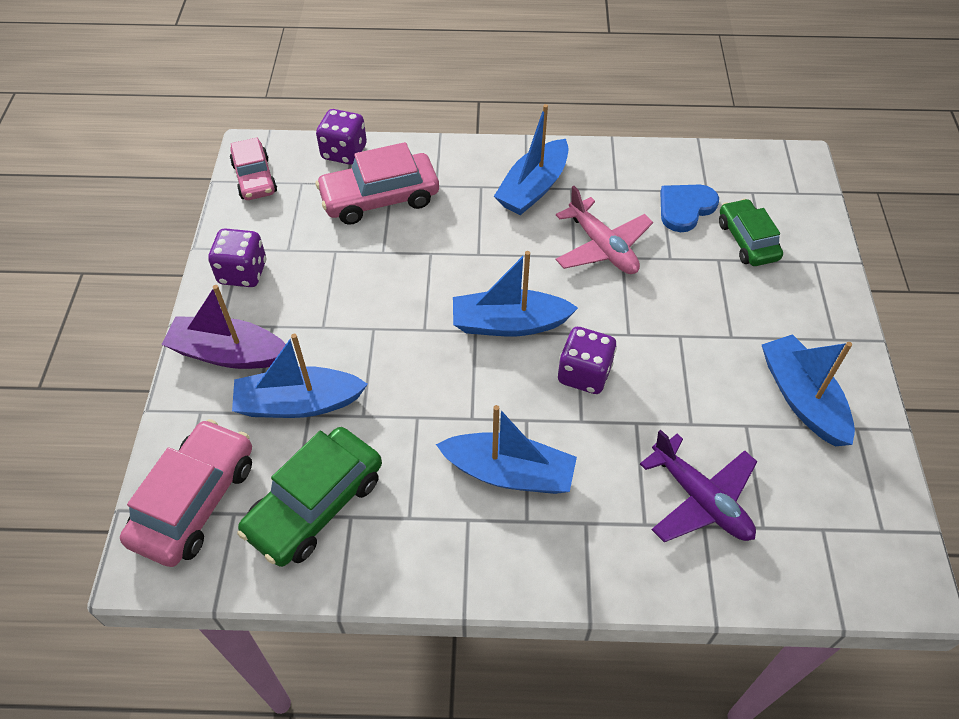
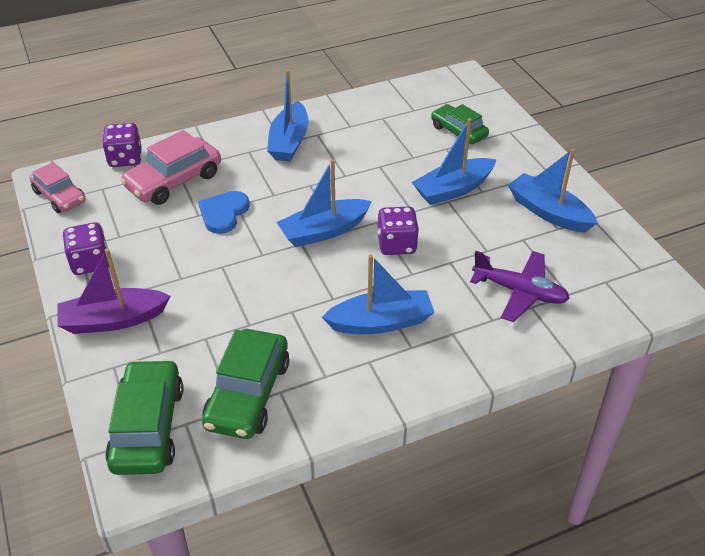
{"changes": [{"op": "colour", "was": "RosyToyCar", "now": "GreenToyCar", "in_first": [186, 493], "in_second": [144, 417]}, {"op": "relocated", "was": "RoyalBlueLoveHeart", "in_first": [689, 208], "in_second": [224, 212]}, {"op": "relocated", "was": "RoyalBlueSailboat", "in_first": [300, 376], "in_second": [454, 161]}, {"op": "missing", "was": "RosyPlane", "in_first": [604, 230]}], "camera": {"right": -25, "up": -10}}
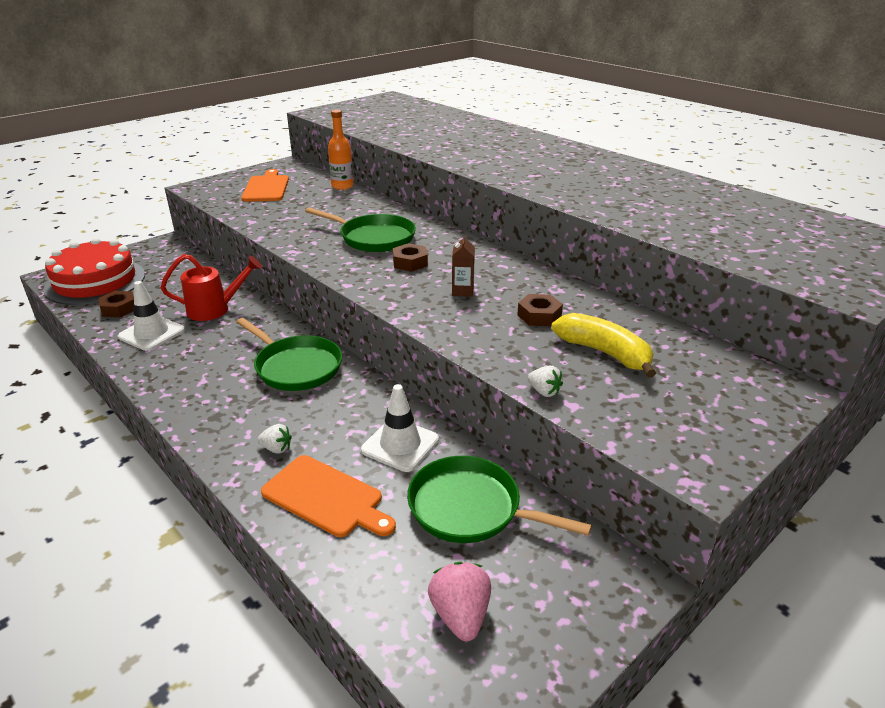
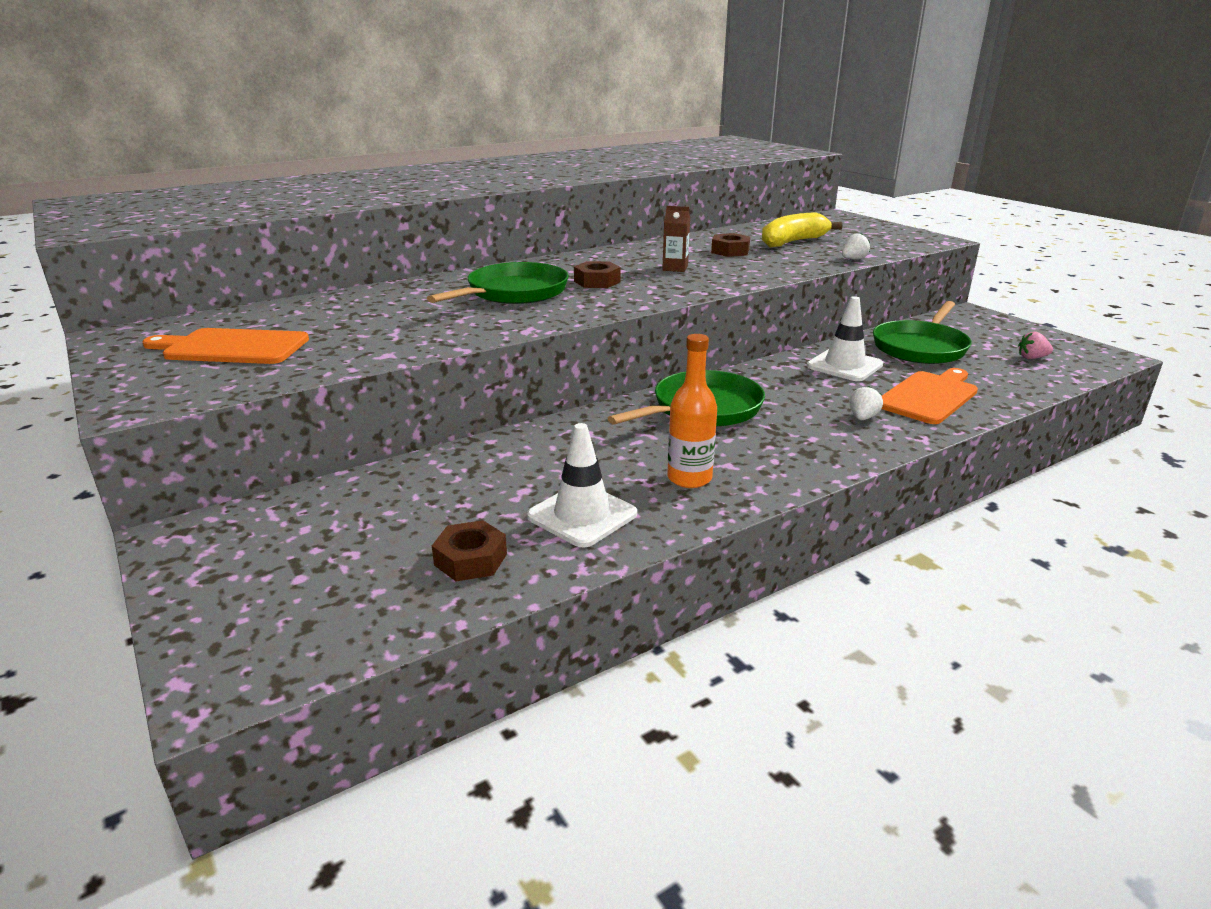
{"changes": [{"op": "relocated", "was": "OrangeBottle", "in_first": [340, 150], "in_second": [692, 411]}, {"op": "size", "was": "RosyBerry", "in_first": [459, 601], "in_second": [1035, 345], "ratio": 0.6}, {"op": "missing", "was": "CrimsonLayerCake", "in_first": [94, 271]}, {"op": "missing", "was": "CrimsonWateringCan", "in_first": [211, 287]}], "camera": {"right": -80, "up": -5}}
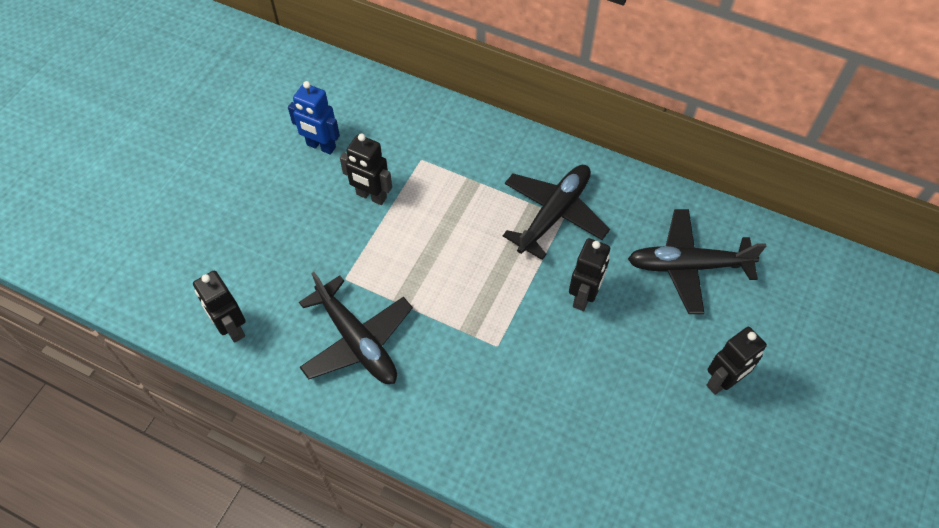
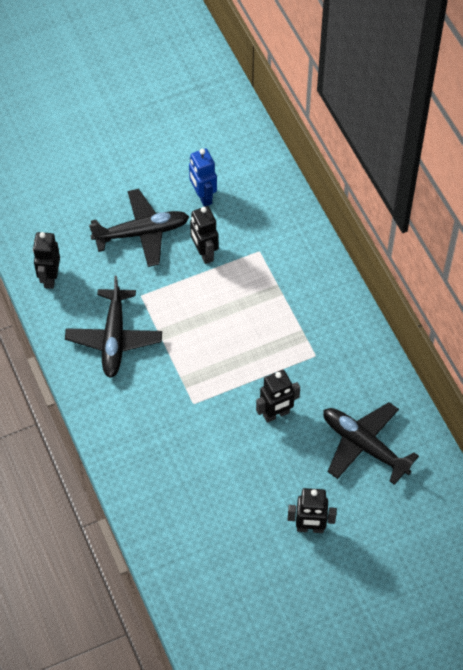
{"changes": [{"op": "relocated", "was": "BlackPlane", "in_first": [556, 212], "in_second": [139, 228]}], "camera": {"right": 40, "up": 0}}
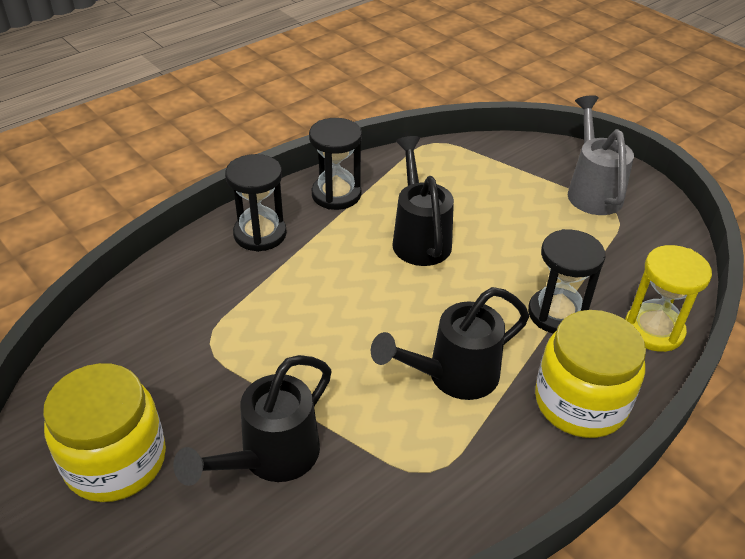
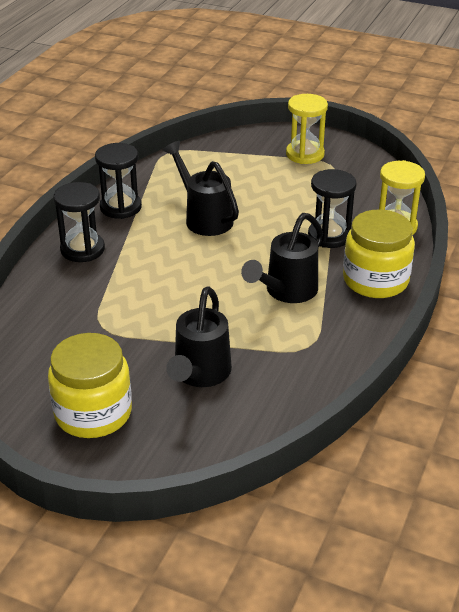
{"changes": [{"op": "exchanged", "was": "GreyWateringCan", "now": "YellowHourglass", "in_first": [601, 155], "in_second": [307, 129]}], "camera": {"right": -25, "up": -5}}
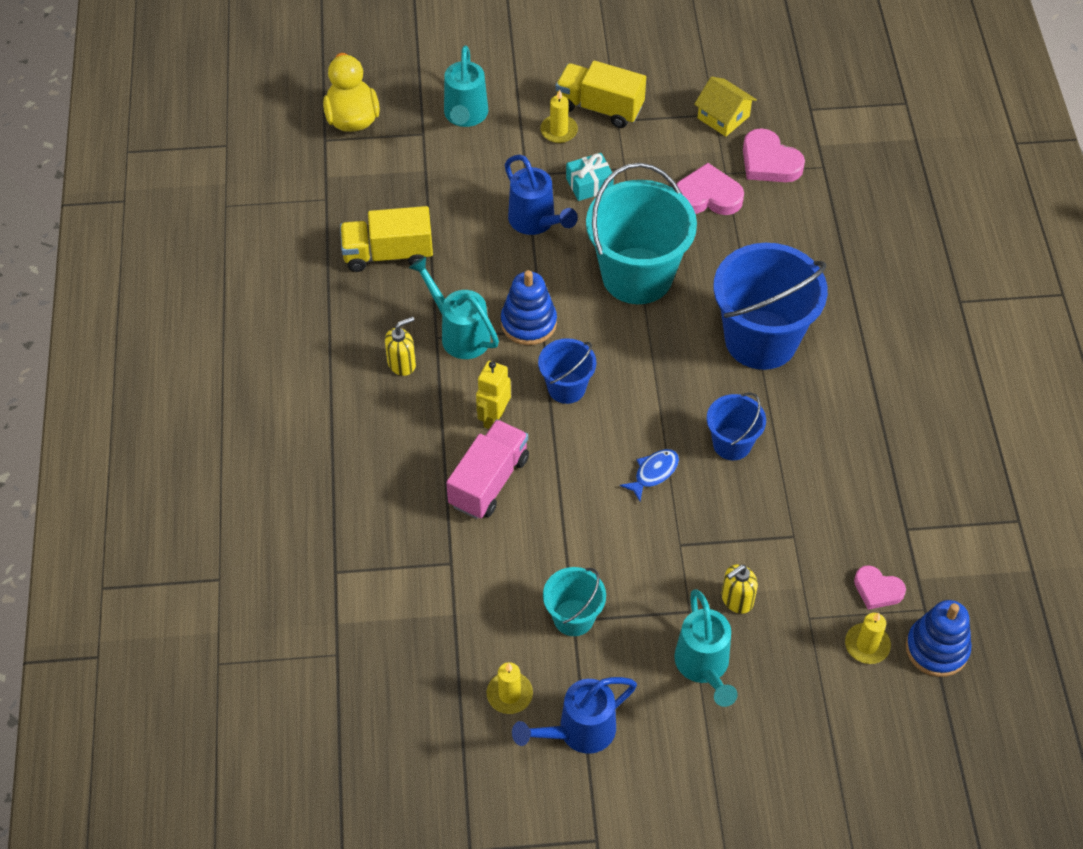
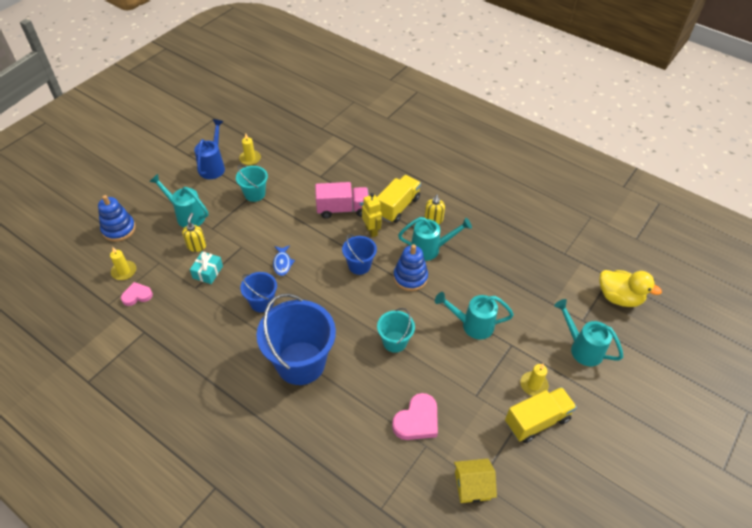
{"changes": [{"op": "relocated", "was": "RoyalBlueRingStacker", "in_first": [938, 638], "in_second": [117, 218]}, {"op": "relocated", "was": "AquaGift", "in_first": [590, 177], "in_second": [206, 268]}, {"op": "spun", "was": "RosyToyTruck", "in_first": [487, 469], "in_second": [342, 200], "clockwise": -75}, {"op": "relocated", "was": "YellowToyTruck", "in_first": [386, 239], "in_second": [399, 199]}, {"op": "size", "was": "AquaBucket", "in_first": [641, 233], "in_second": [396, 330], "ratio": 0.51}, {"op": "colour", "was": "RoyalBlueWateringCan", "now": "AquaWateringCan", "in_first": [541, 195], "in_second": [474, 315]}, {"op": "missing", "was": "RosyLoveHeart", "in_first": [774, 155]}], "camera": {"right": 130, "up": -5}}
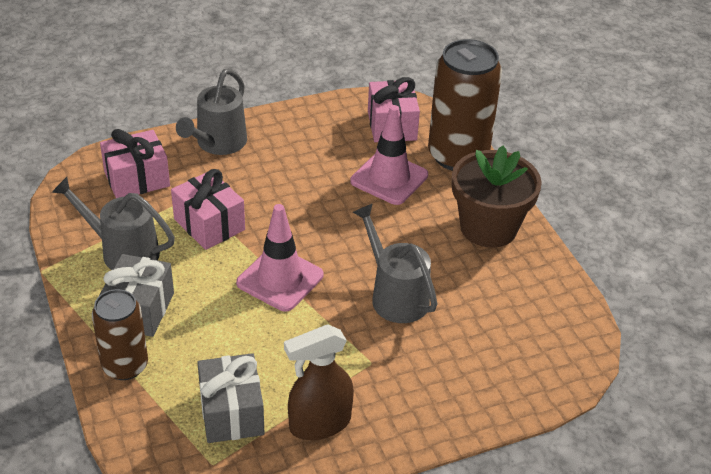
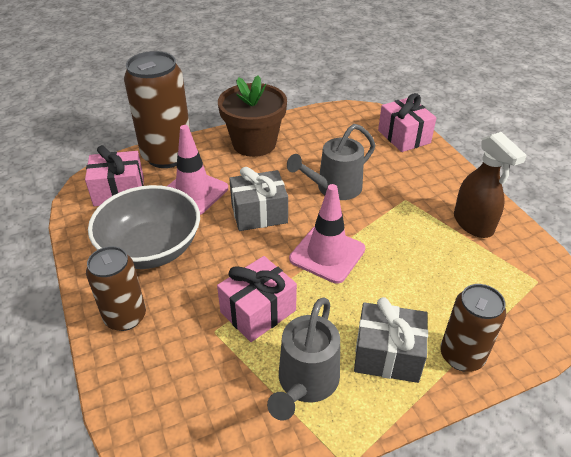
{"changes": [{"op": "exchanged", "was": "GreyWateringCan", "now": "DarkBrownSodaCan", "in_first": [211, 112], "in_second": [116, 288]}, {"op": "appeared", "now": "GreyDeepDish", "in_second": [144, 227]}, {"op": "relocated", "was": "GreyGift", "in_first": [230, 398], "in_second": [258, 199]}, {"op": "relocated", "was": "RosyGift", "in_first": [135, 163], "in_second": [407, 122]}], "camera": {"right": -90, "up": 0}}
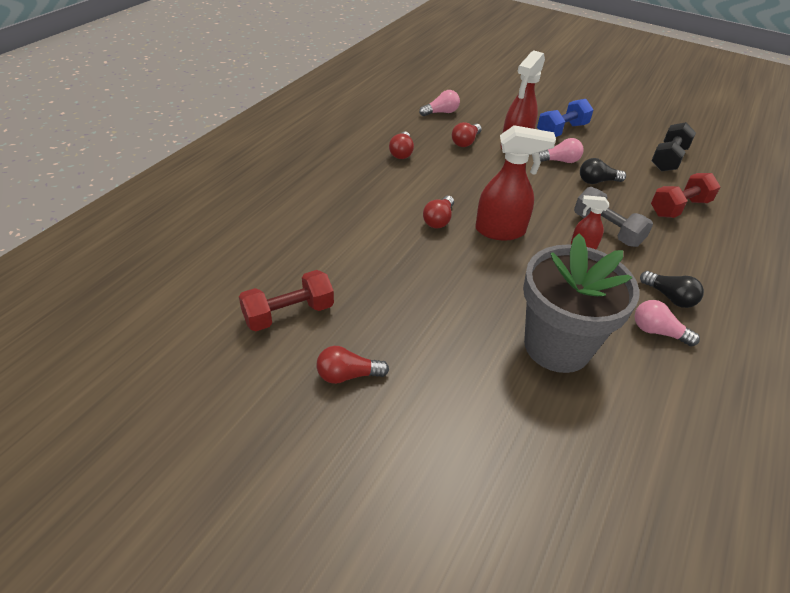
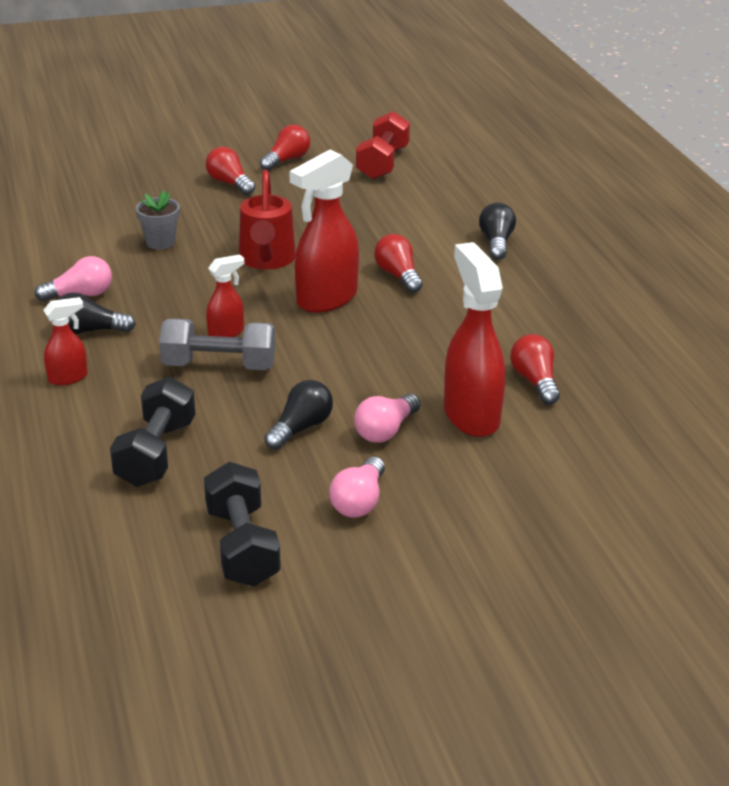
{"changes": [{"op": "appeared", "now": "CrimsonSprayBottle", "in_second": [65, 341]}, {"op": "colour", "was": "CrimsonFreeWeight", "now": "BlackFreeWeight", "in_first": [685, 195], "in_second": [152, 432]}, {"op": "size", "was": "GreyFlowerPot", "in_first": [581, 303], "in_second": [158, 220], "ratio": 0.4}, {"op": "relocated", "was": "CrimsonBulb", "in_first": [401, 145], "in_second": [230, 171]}, {"op": "appeared", "now": "CrimsonWateringCan", "in_second": [267, 219]}, {"op": "relocated", "was": "RosyBulb", "in_first": [439, 103], "in_second": [357, 487]}, {"op": "appeared", "now": "BlackBulb", "in_second": [497, 231]}, {"op": "missing", "was": "RoyalBlueFreeWeight", "in_first": [565, 118]}], "camera": {"right": 135, "up": -10}}
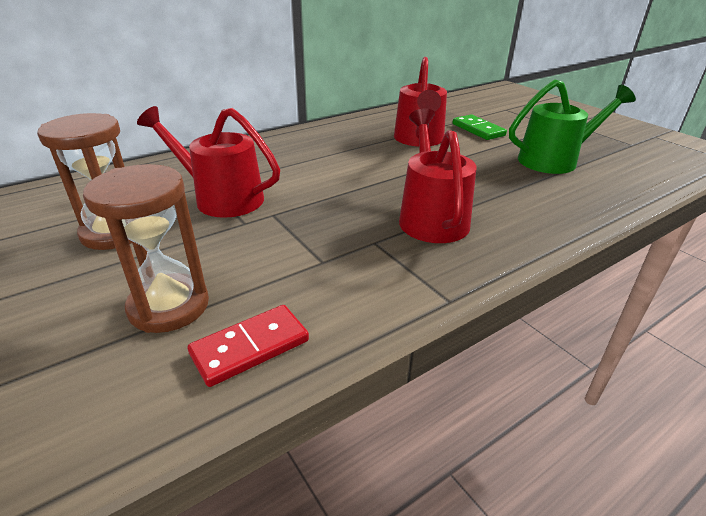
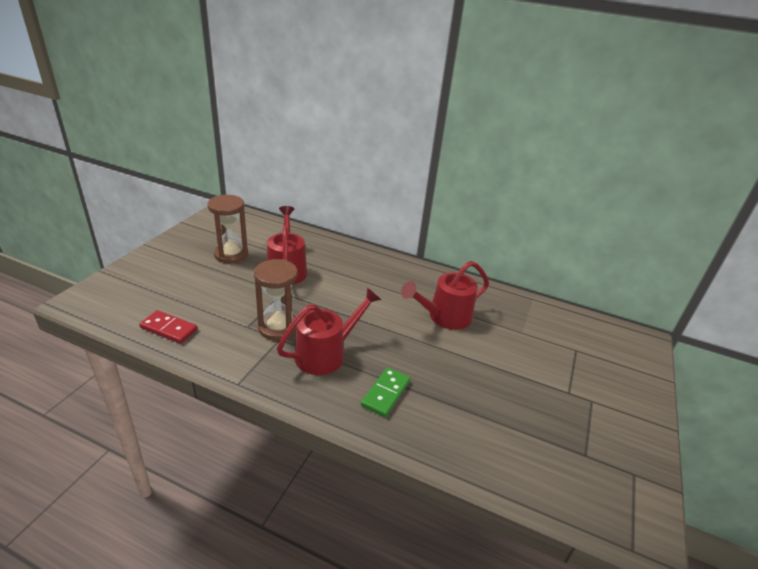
{"changes": [{"op": "relocated", "was": "DarkBrownHourglass", "in_first": [146, 248], "in_second": [276, 300]}, {"op": "relocated", "was": "GreenDominoPiece", "in_first": [479, 127], "in_second": [385, 392]}, {"op": "missing", "was": "GreenWateringCan", "in_first": [572, 126]}], "camera": {"right": 55, "up": 0}}
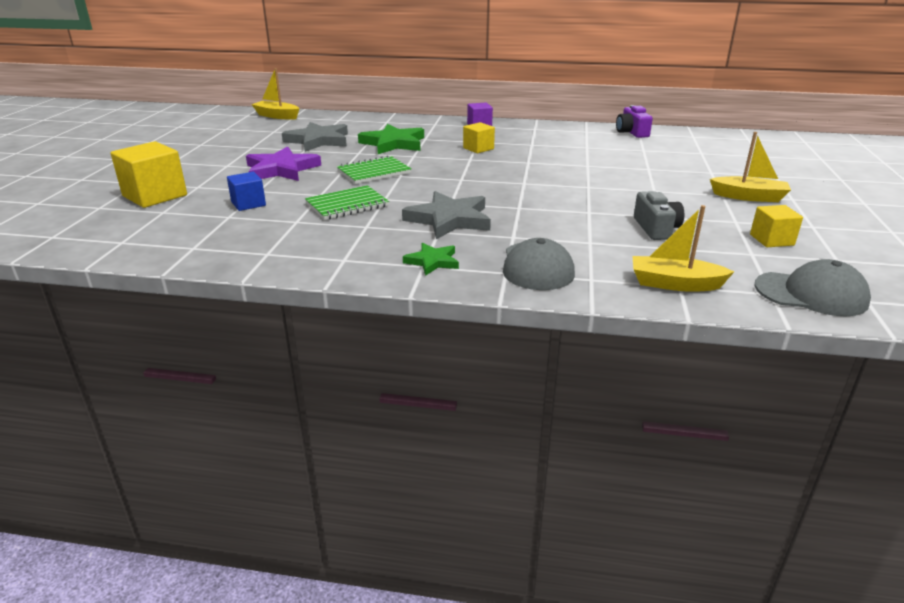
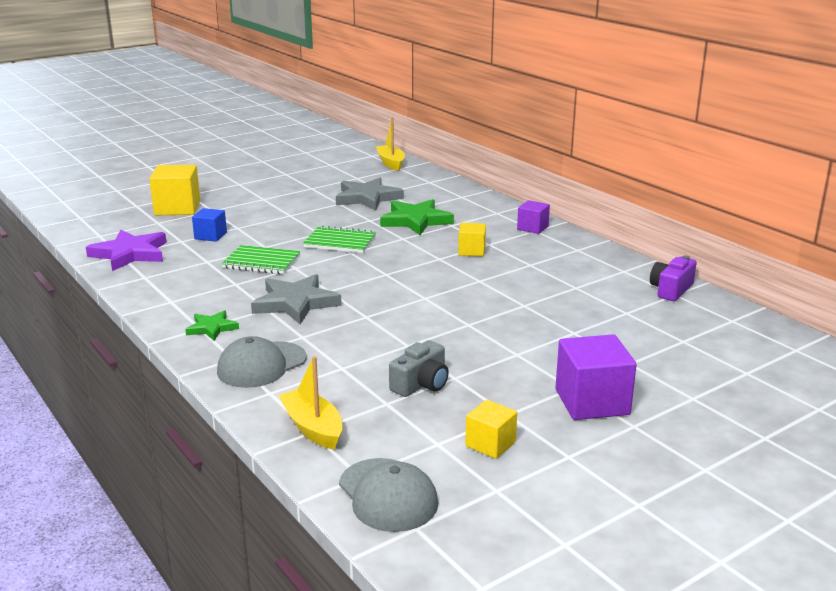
{"changes": [{"op": "relocated", "was": "RoyalPurpleFivePointedStar", "in_first": [283, 163], "in_second": [126, 250]}, {"op": "exchanged", "was": "YellowSailboat", "now": "RoyalPurpleSolidCube", "in_first": [750, 167], "in_second": [596, 377]}], "camera": {"right": 45, "up": -5}}
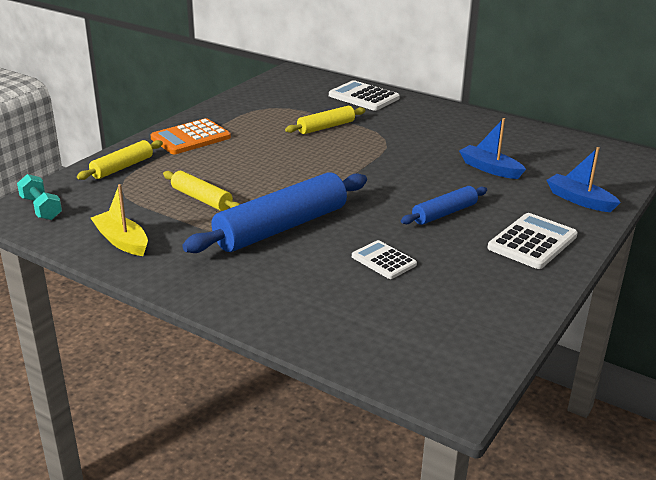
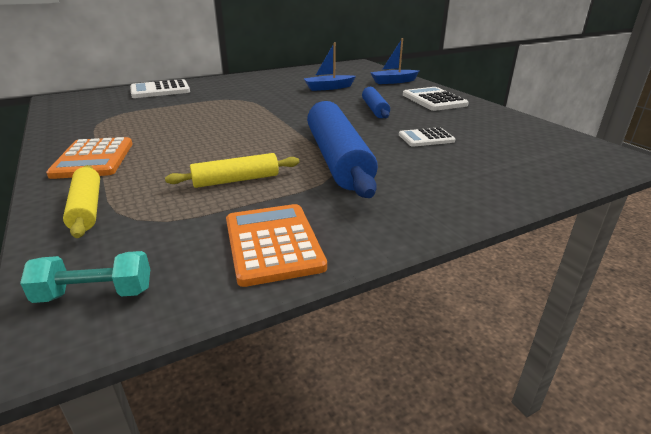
{"changes": [{"op": "exchanged", "was": "YellowSailboat", "now": "OrangeCalculator", "in_first": [119, 220], "in_second": [276, 245]}, {"op": "missing", "was": "YellowRollingPin", "in_first": [325, 120]}], "camera": {"right": -60, "up": 0}}
